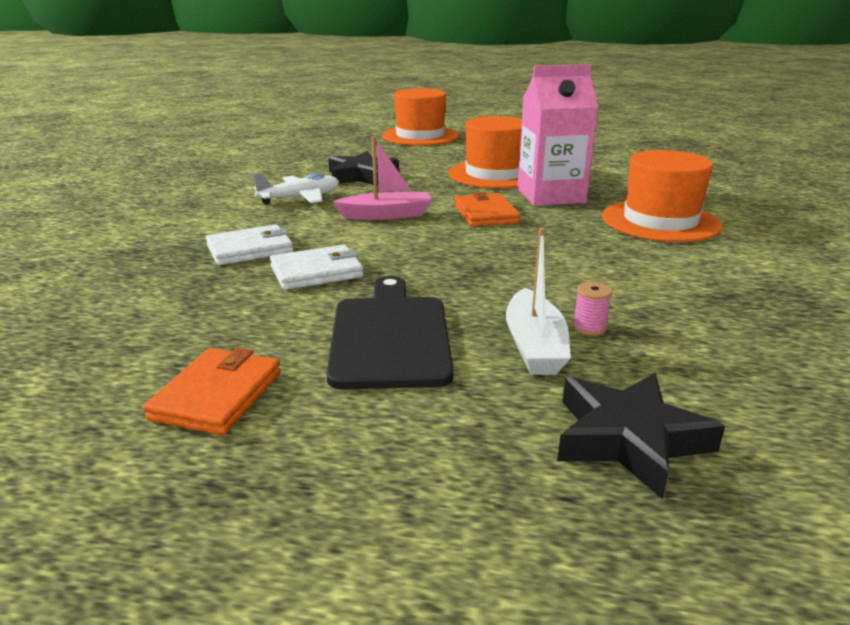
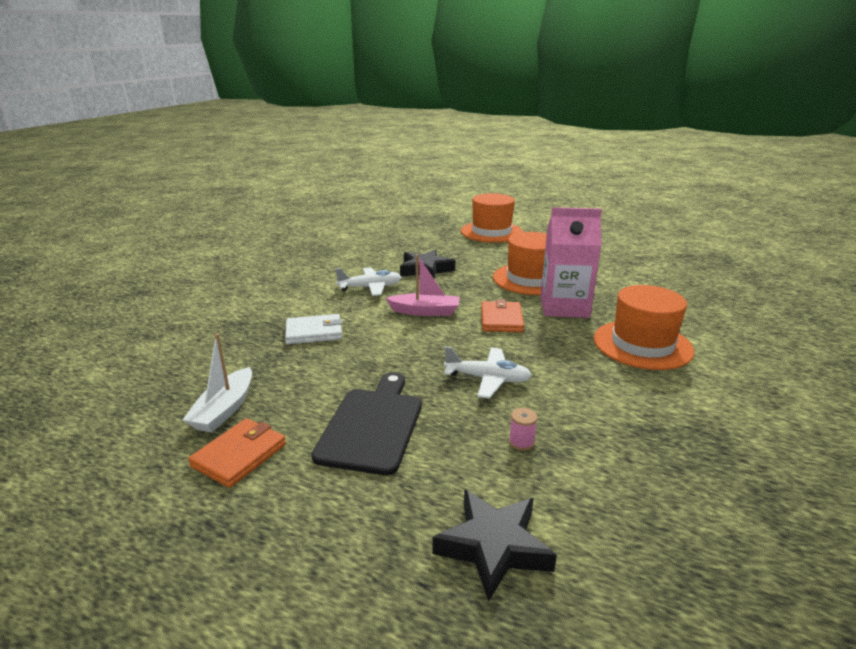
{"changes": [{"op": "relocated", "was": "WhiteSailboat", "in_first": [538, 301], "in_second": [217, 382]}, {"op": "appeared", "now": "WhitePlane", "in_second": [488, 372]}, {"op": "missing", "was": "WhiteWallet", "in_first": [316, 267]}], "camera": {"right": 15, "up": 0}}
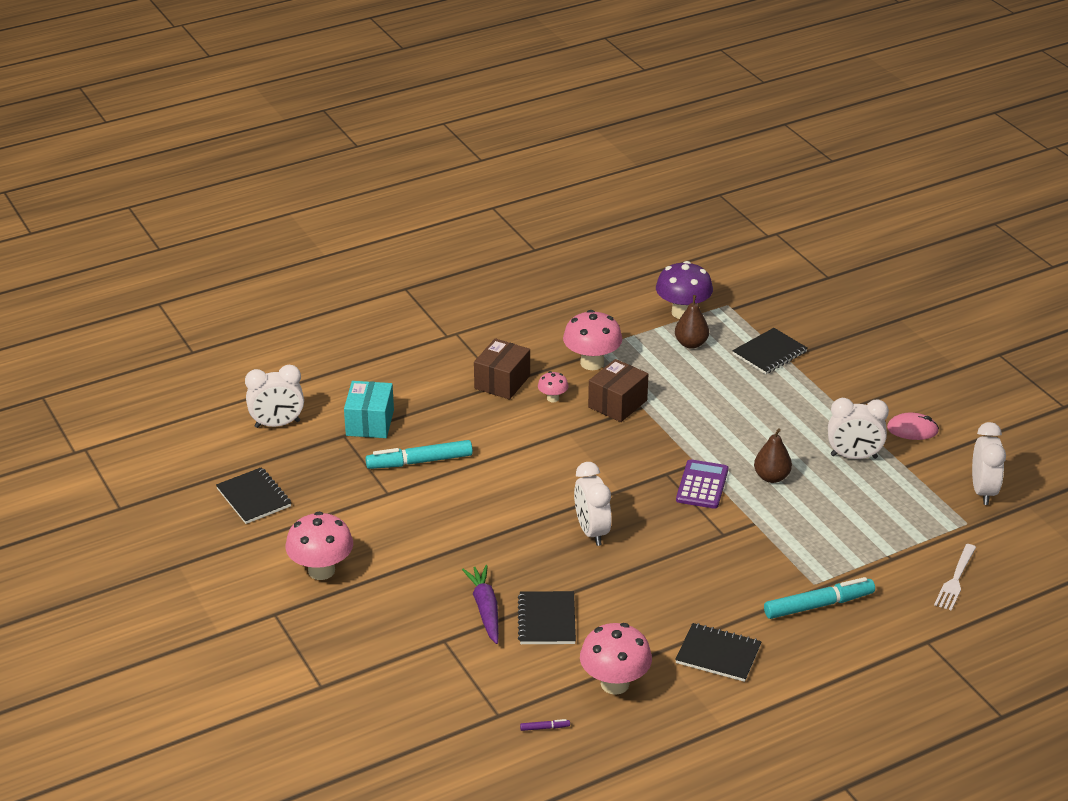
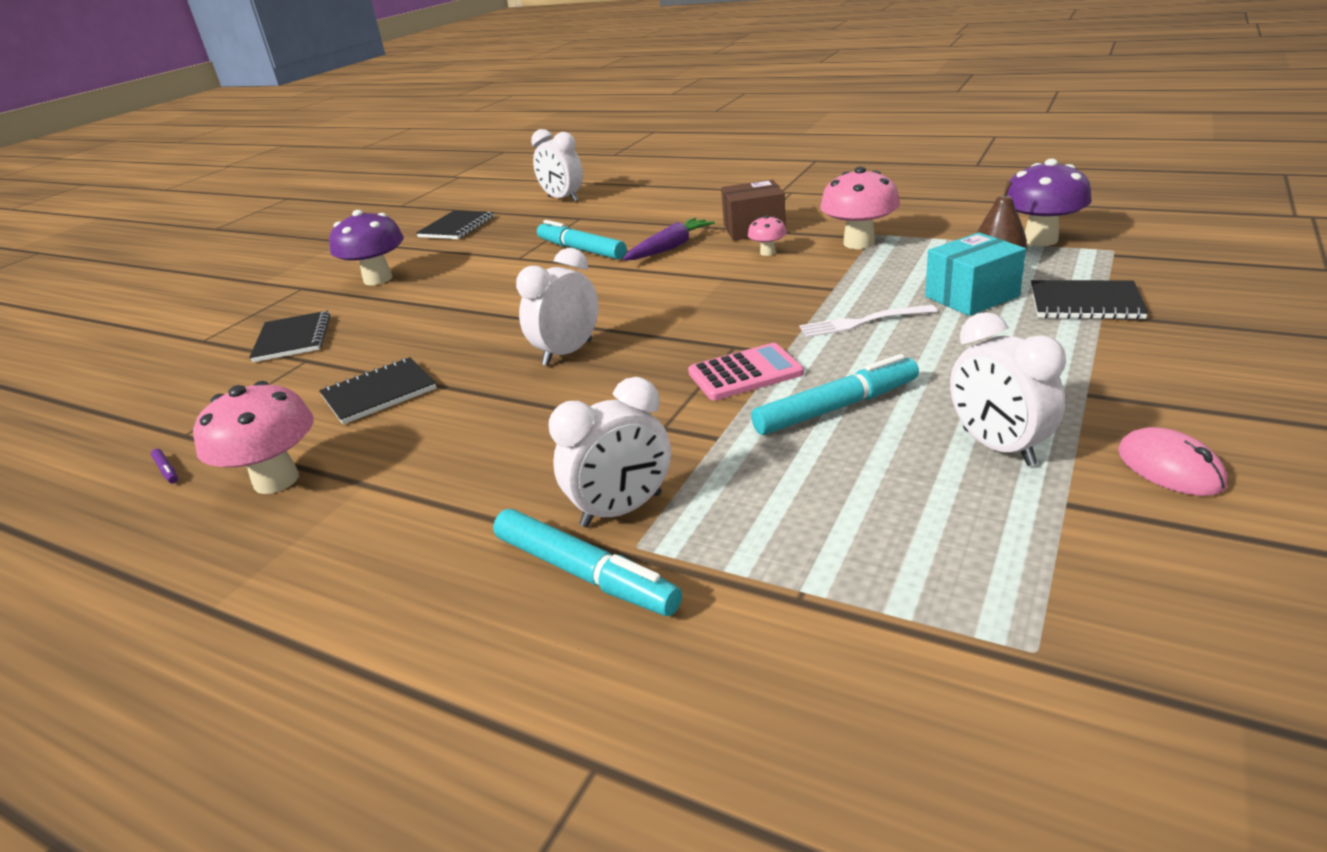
{"changes": [{"op": "relocated", "was": "BlackNotepad", "in_first": [718, 652], "in_second": [289, 336]}, {"op": "colour", "was": "RosyToadstool", "now": "RoyalPurpleToadstool", "in_first": [319, 546], "in_second": [366, 247]}, {"op": "relocated", "was": "WhiteClock", "in_first": [989, 463], "in_second": [610, 452]}, {"op": "relocated", "was": "RoyalPurpleRootVegetable", "in_first": [480, 604], "in_second": [669, 239]}, {"op": "colour", "was": "RoyalPurpleCalculator", "now": "RosyCalculator", "in_first": [702, 484], "in_second": [746, 371]}, {"op": "exchanged", "was": "DarkBrownToyPear", "now": "AquaMarkerPen", "in_first": [773, 455], "in_second": [835, 394]}, {"op": "relocated", "was": "WhiteFork", "in_first": [955, 577], "in_second": [868, 321]}, {"op": "relocated", "was": "AquaBox", "in_first": [369, 409], "in_second": [975, 274]}, {"op": "missing", "was": "DarkBrownBox", "in_first": [618, 390]}], "camera": {"right": 60, "up": -5}}
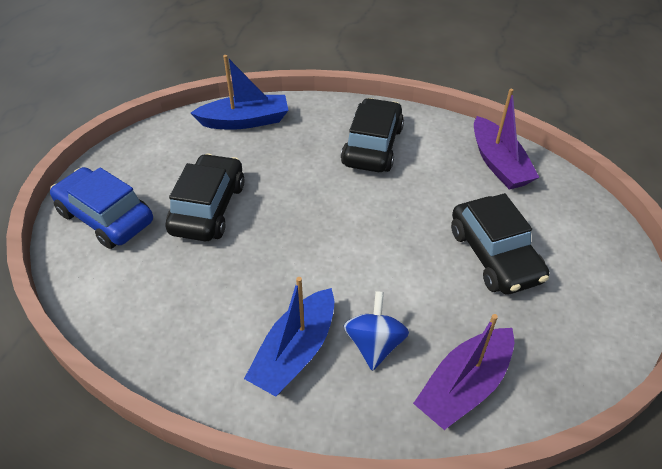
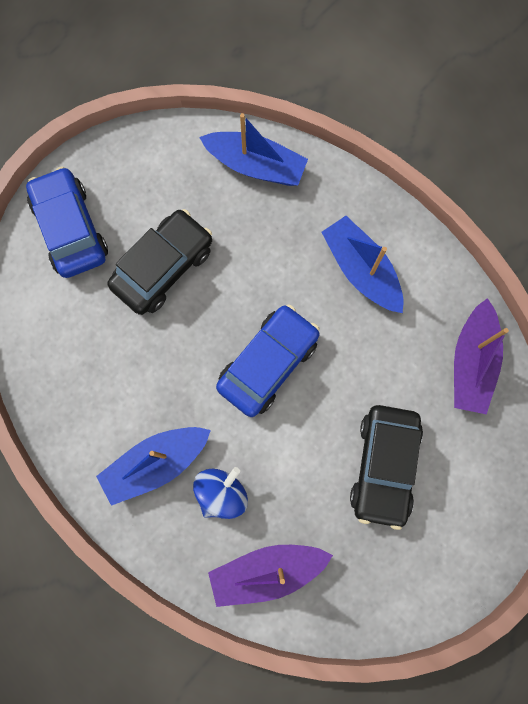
{"changes": [{"op": "appeared", "now": "RoyalBlueToyCar", "in_second": [268, 361]}, {"op": "exchanged", "was": "BlackToyCar", "now": "RoyalBlueSailboat", "in_first": [372, 135], "in_second": [362, 264]}], "camera": {"right": 30, "up": 30}}
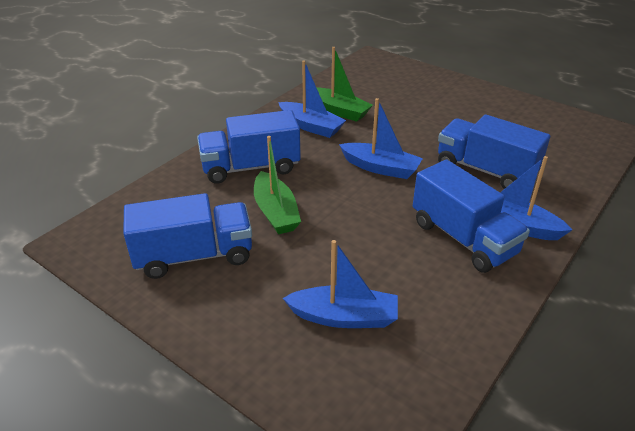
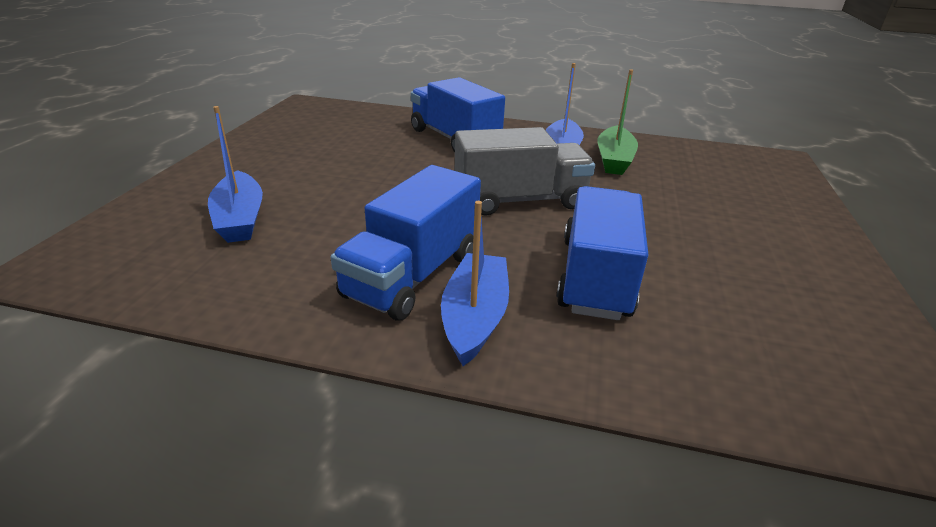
{"changes": [{"op": "exchanged", "was": "RoyalBlueSailboat", "now": "GreyToyTruck", "in_first": [381, 138], "in_second": [525, 171]}, {"op": "missing", "was": "RoyalBlueToyTruck", "in_first": [187, 236]}, {"op": "missing", "was": "GreenSailboat", "in_first": [277, 185]}], "camera": {"right": 65, "up": -5}}
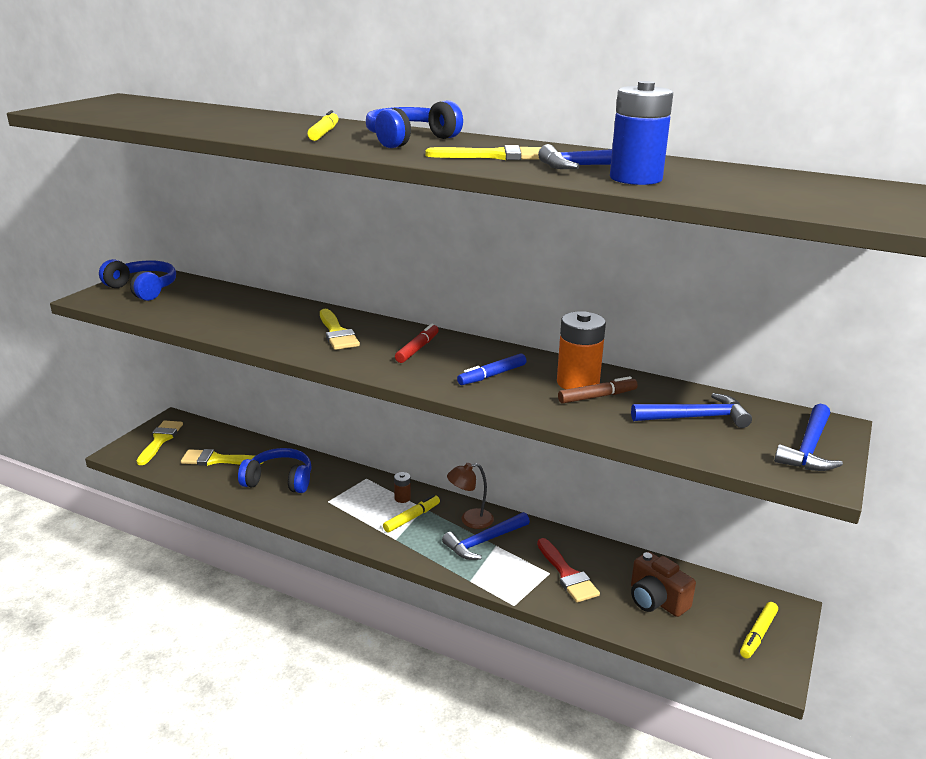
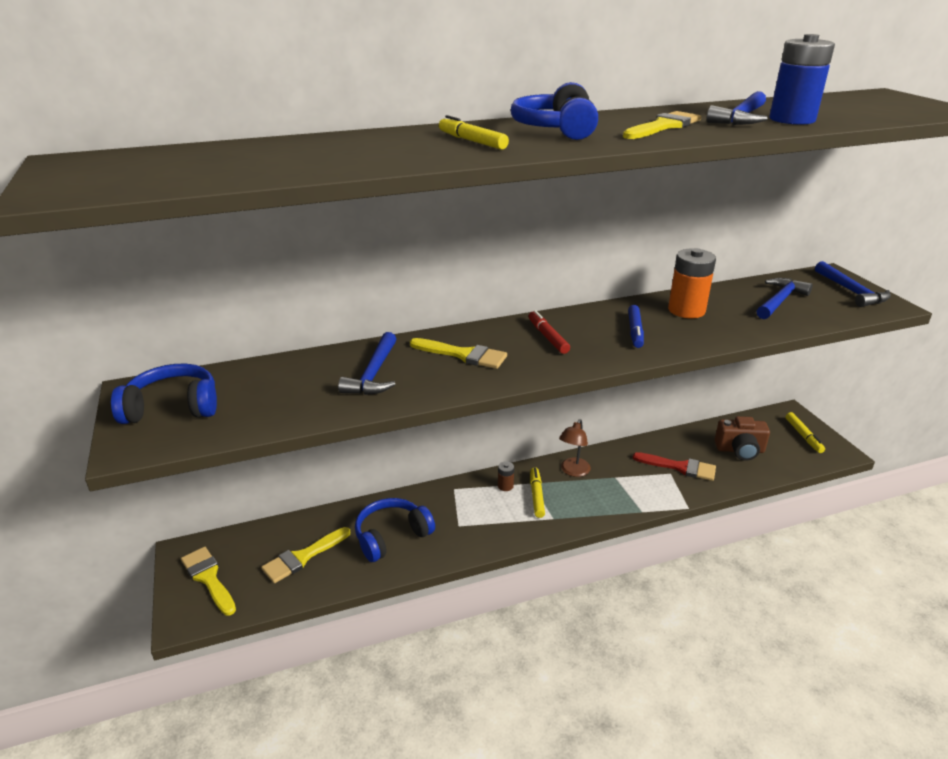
{"changes": [{"op": "relocated", "was": "RoyalBlueHammer", "in_first": [486, 536], "in_second": [367, 363]}, {"op": "missing", "was": "DarkBrownMarkerPen", "in_first": [598, 390]}], "camera": {"right": -45, "up": 5}}
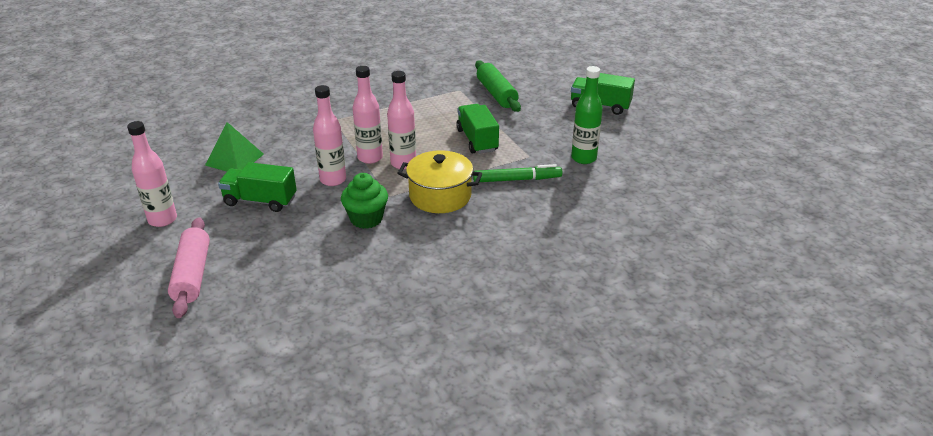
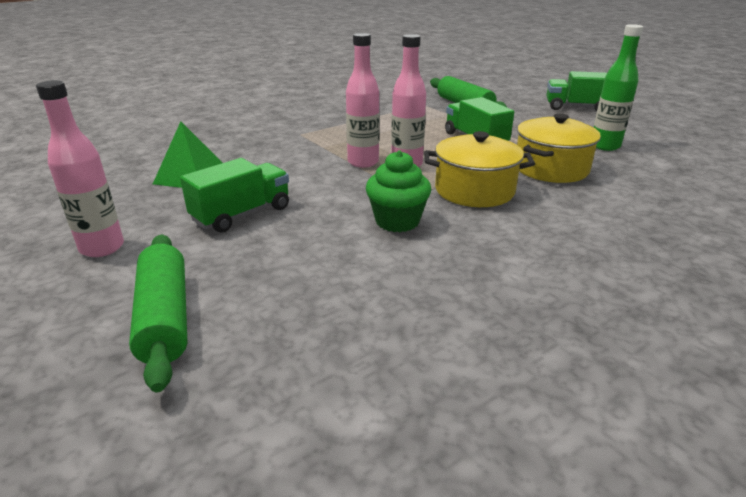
{"changes": [{"op": "colour", "was": "RosyRollingPin", "now": "GreenRollingPin", "in_first": [189, 267], "in_second": [158, 313]}, {"op": "spun", "was": "GreenToyTruck", "in_first": [257, 187], "in_second": [234, 195], "clockwise": 135}, {"op": "exchanged", "was": "GreenMarkerPen", "now": "YellowCookingPot", "in_first": [517, 173], "in_second": [559, 148]}, {"op": "missing", "was": "RosyBottle", "in_first": [329, 135]}], "camera": {"right": -10, "up": -5}}
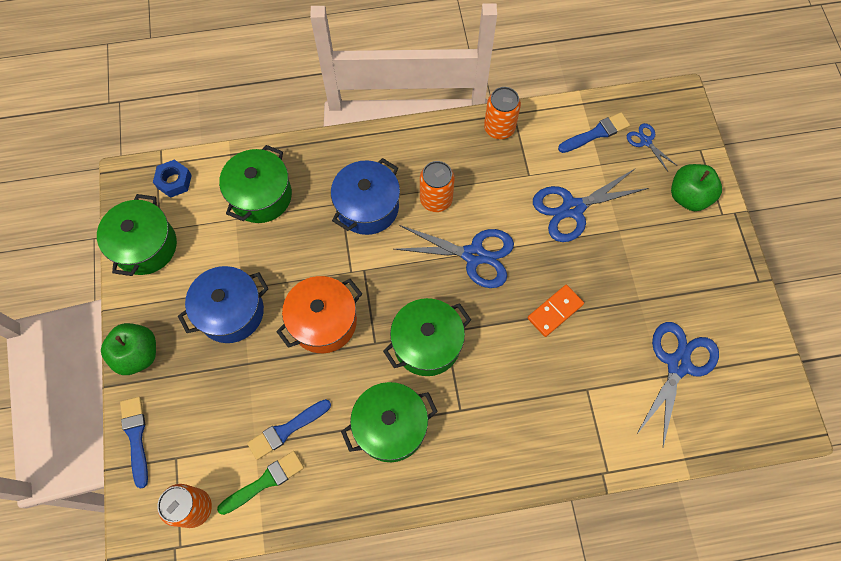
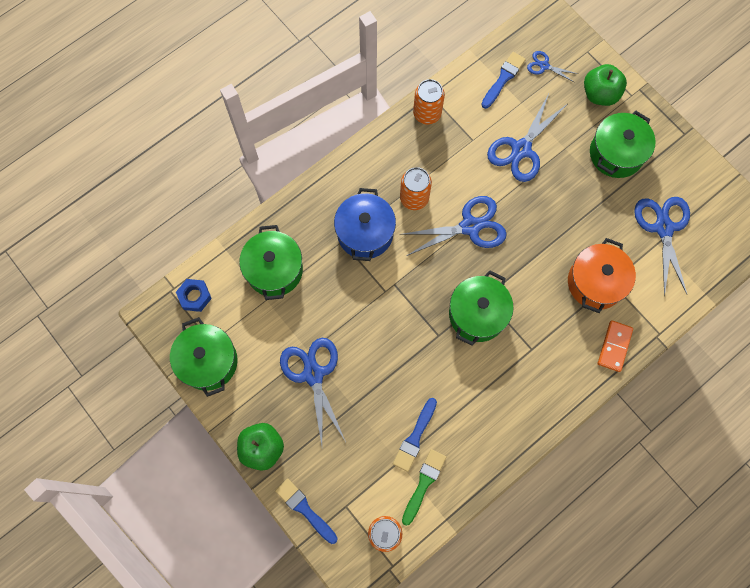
{"changes": [{"op": "exchanged", "was": "RoyalBlueCookingPot", "now": "RoyalBlueScissors", "in_first": [223, 304], "in_second": [313, 392]}, {"op": "relocated", "was": "OrangeCookingPot", "in_first": [319, 314], "in_second": [602, 275]}, {"op": "relocated", "was": "GreenCookingPot", "in_first": [389, 422], "in_second": [623, 144]}, {"op": "relocated", "was": "OrangeDominoPiece", "in_first": [556, 311], "in_second": [615, 346]}], "camera": {"right": -30, "up": 5}}
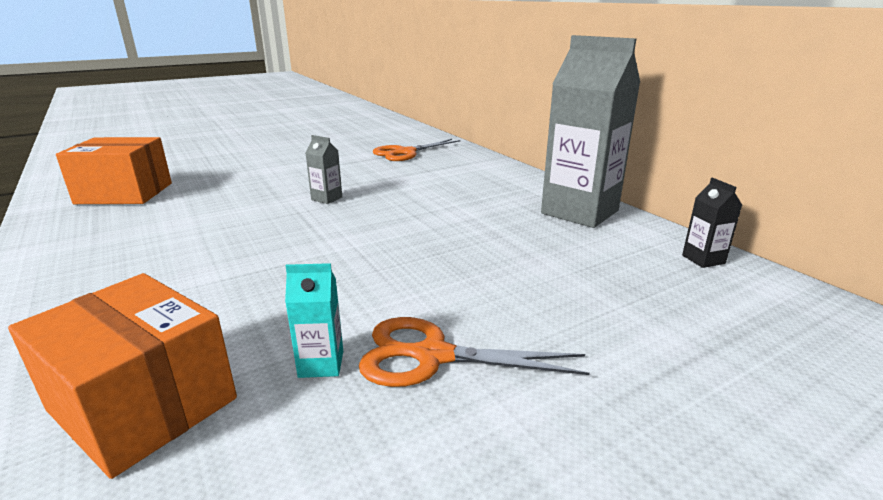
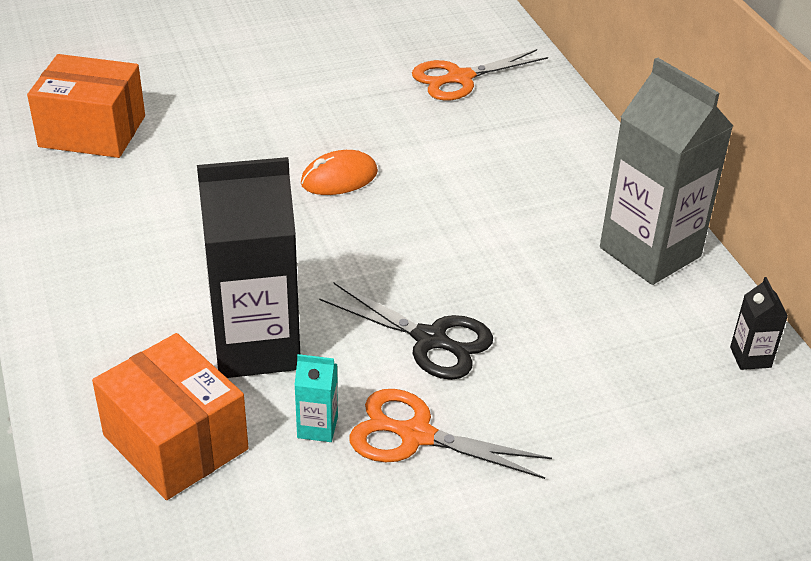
{"changes": [{"op": "appeared", "now": "BlackMilkCarton", "in_second": [248, 267]}, {"op": "exchanged", "was": "GreyMilkCarton", "now": "OrangePcMouse", "in_first": [324, 169], "in_second": [339, 172]}, {"op": "appeared", "now": "BlackScissors", "in_second": [406, 331]}], "camera": {"right": 10, "up": 15}}
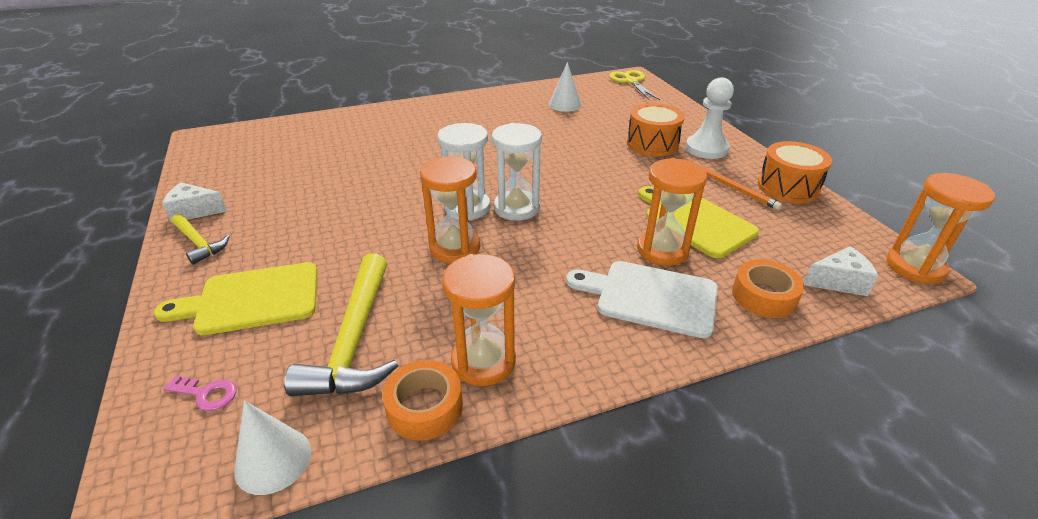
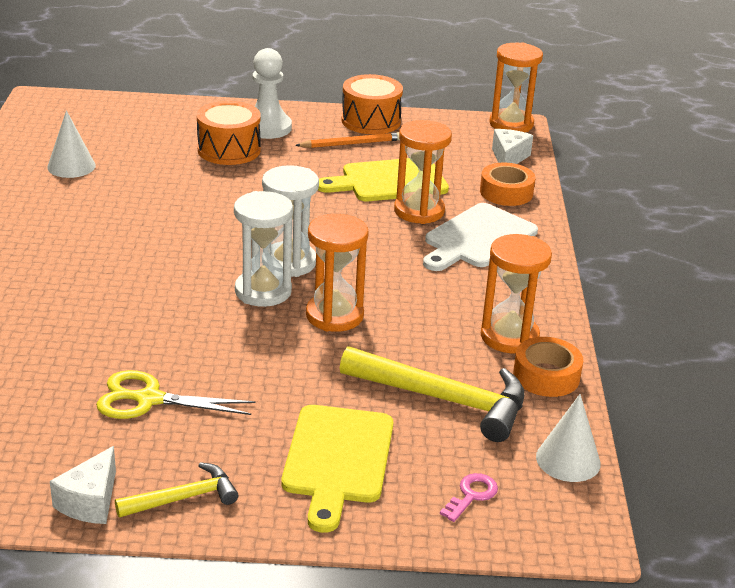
{"changes": [{"op": "relocated", "was": "YellowScissors", "in_first": [634, 85], "in_second": [175, 394]}], "camera": {"right": -70, "up": -5}}
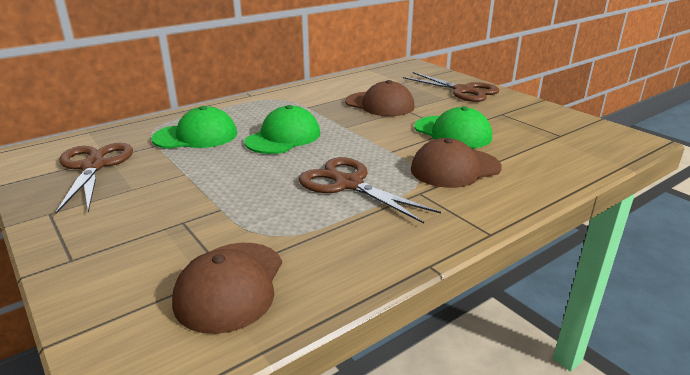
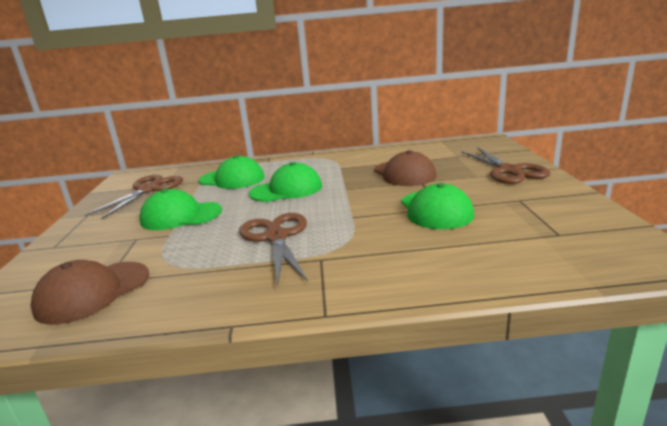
{"changes": [{"op": "appeared", "now": "GreenPeakedCap", "in_second": [181, 209]}, {"op": "missing", "was": "DarkBrownPeakedCap", "in_first": [456, 163]}], "camera": {"right": 35, "up": -5}}
